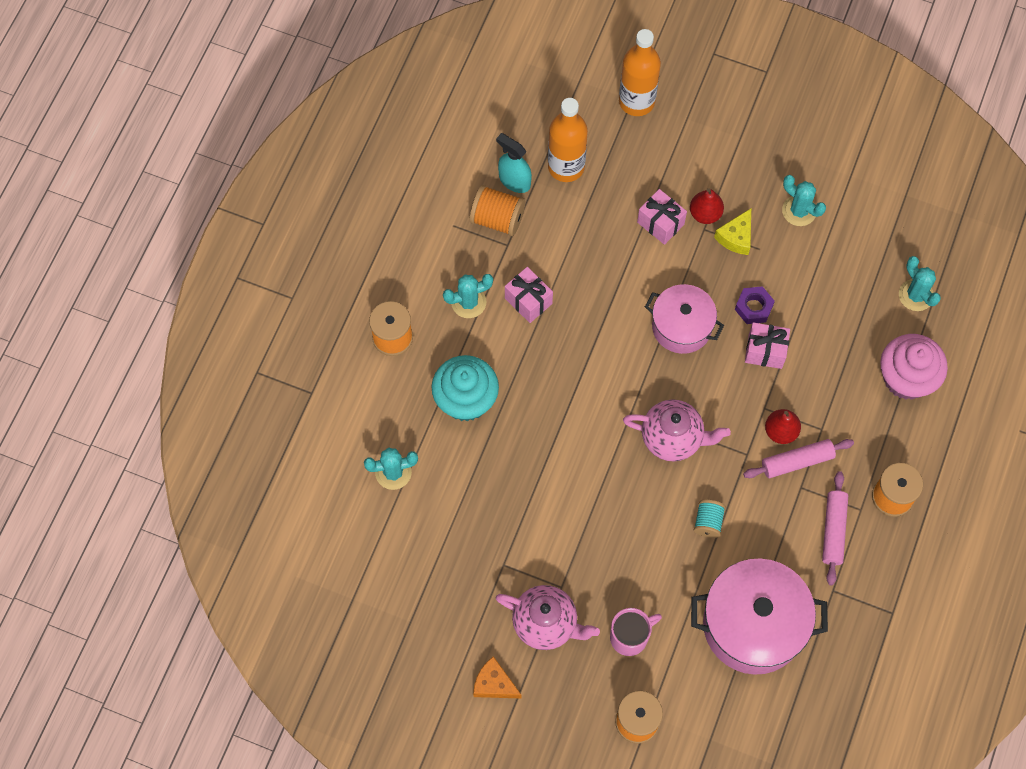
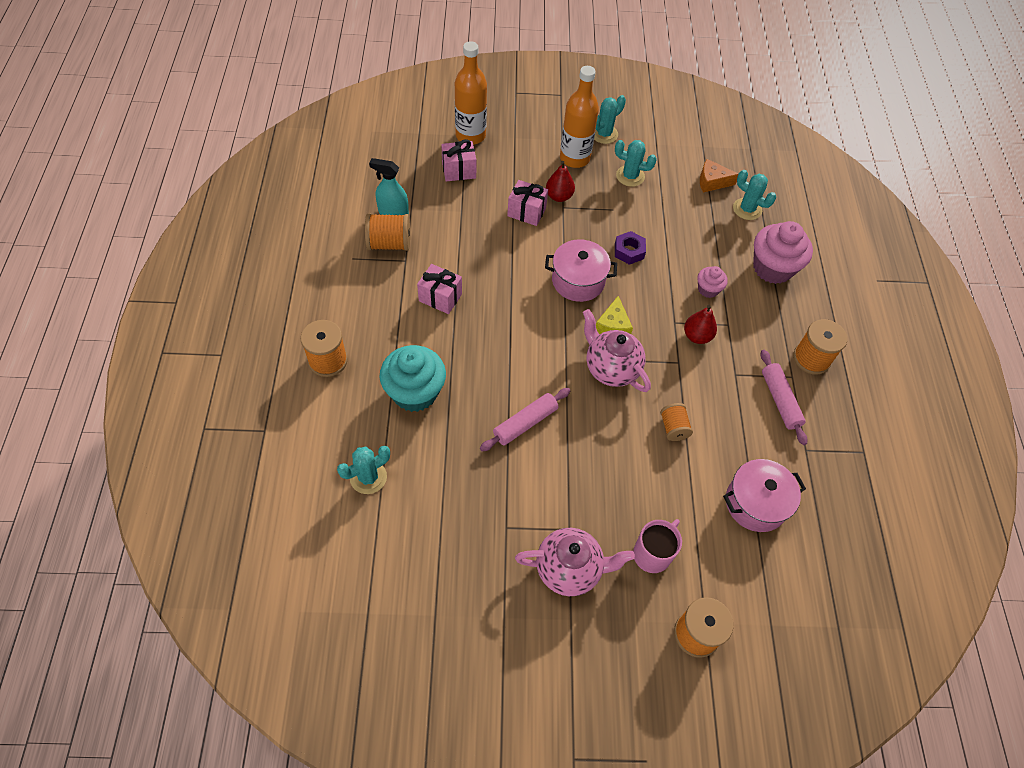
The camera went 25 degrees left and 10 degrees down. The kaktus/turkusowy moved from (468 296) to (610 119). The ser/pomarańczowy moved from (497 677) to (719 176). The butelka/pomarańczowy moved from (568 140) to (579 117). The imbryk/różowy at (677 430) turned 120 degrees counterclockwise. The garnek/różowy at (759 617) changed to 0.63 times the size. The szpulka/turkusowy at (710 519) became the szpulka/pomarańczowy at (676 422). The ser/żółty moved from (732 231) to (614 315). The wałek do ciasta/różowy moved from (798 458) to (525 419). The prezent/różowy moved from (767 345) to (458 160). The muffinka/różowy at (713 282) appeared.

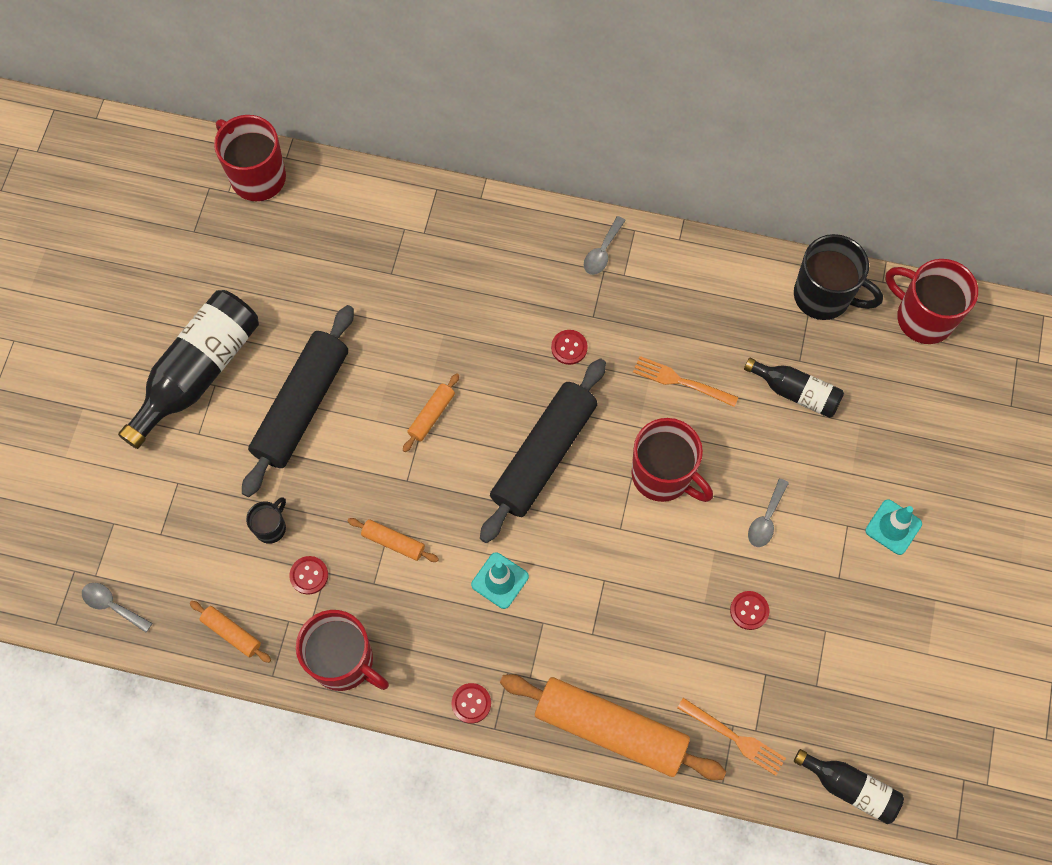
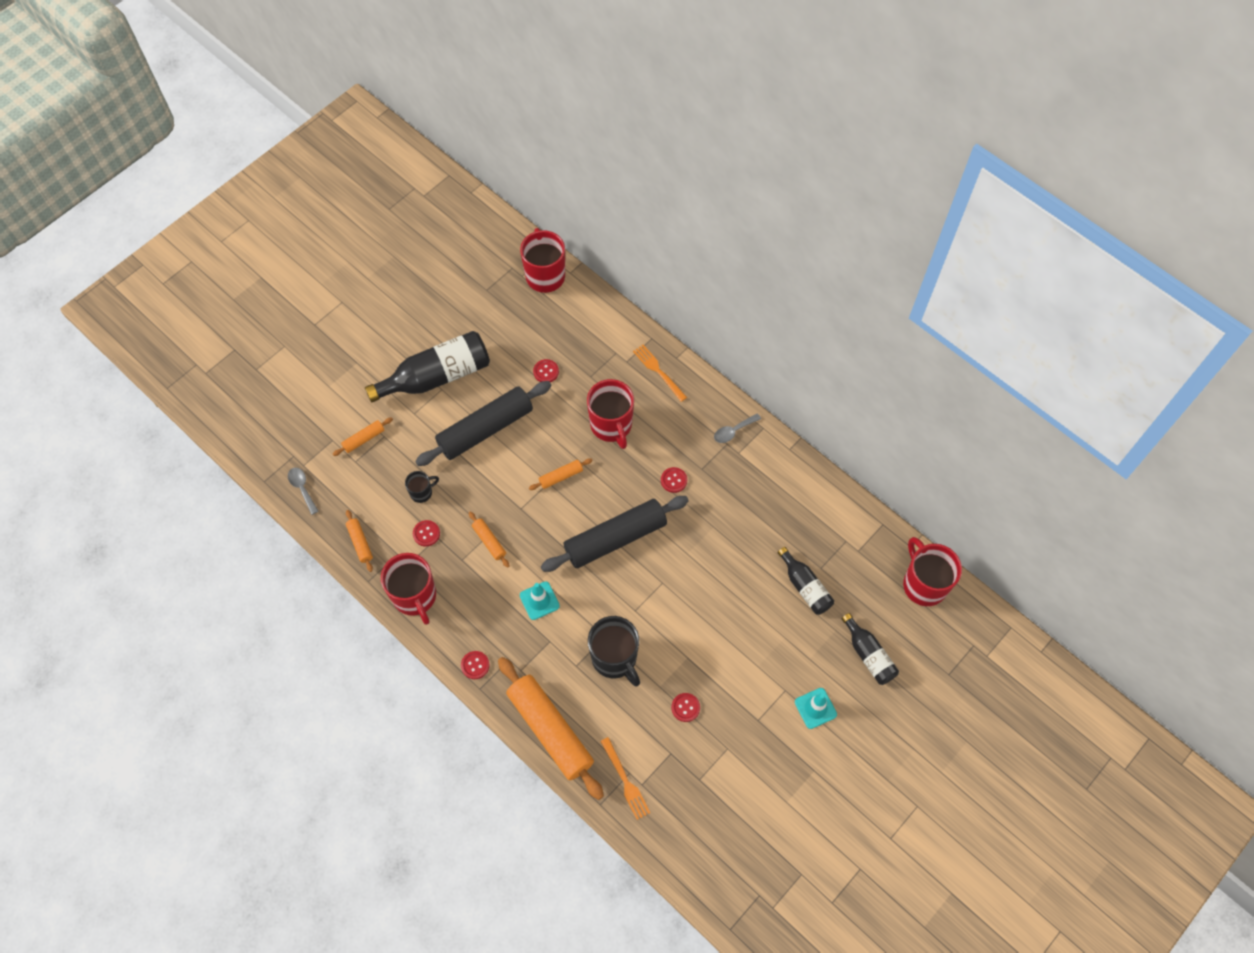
The camera went 30 degrees right and 5 degrees down. The kubek/czerwony moved from (672 460) to (610 414). The widelec/pomarańczowy moved from (685 381) to (660 373). The łyżka/szary at (768 512) disappeared. The kubek/czarny moved from (838 277) to (614 651). The butelka/czarny moved from (849 786) to (870 649). The wałek do ciasta/pomarańczowy at (363 436) appeared. The guzik/czerwony at (546 370) appeared.

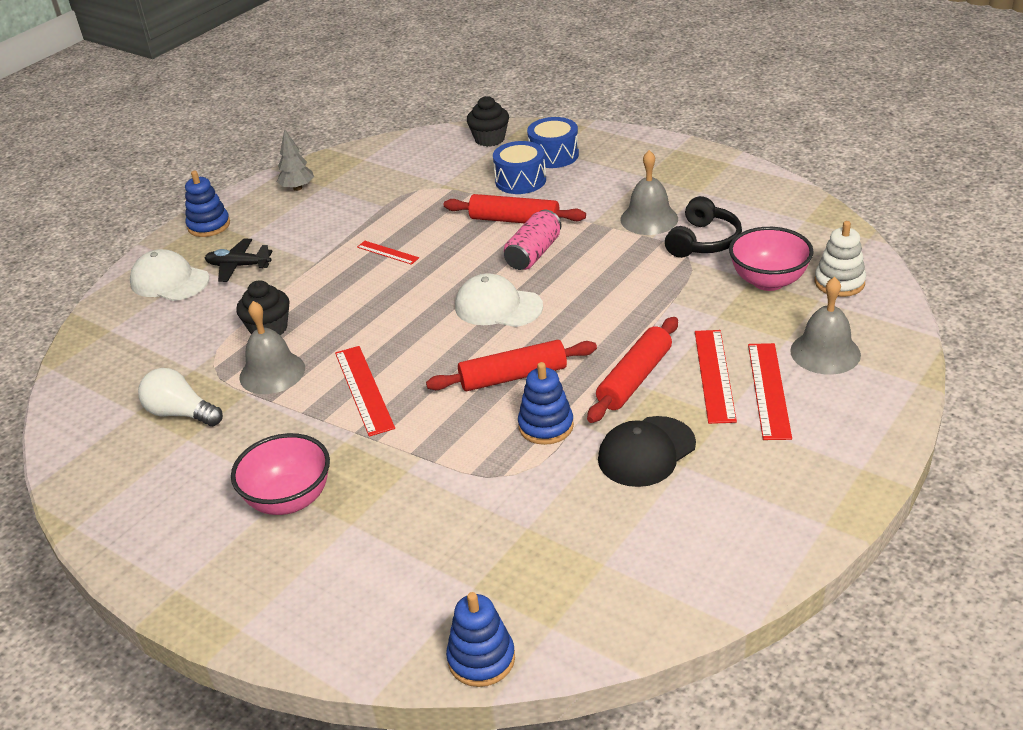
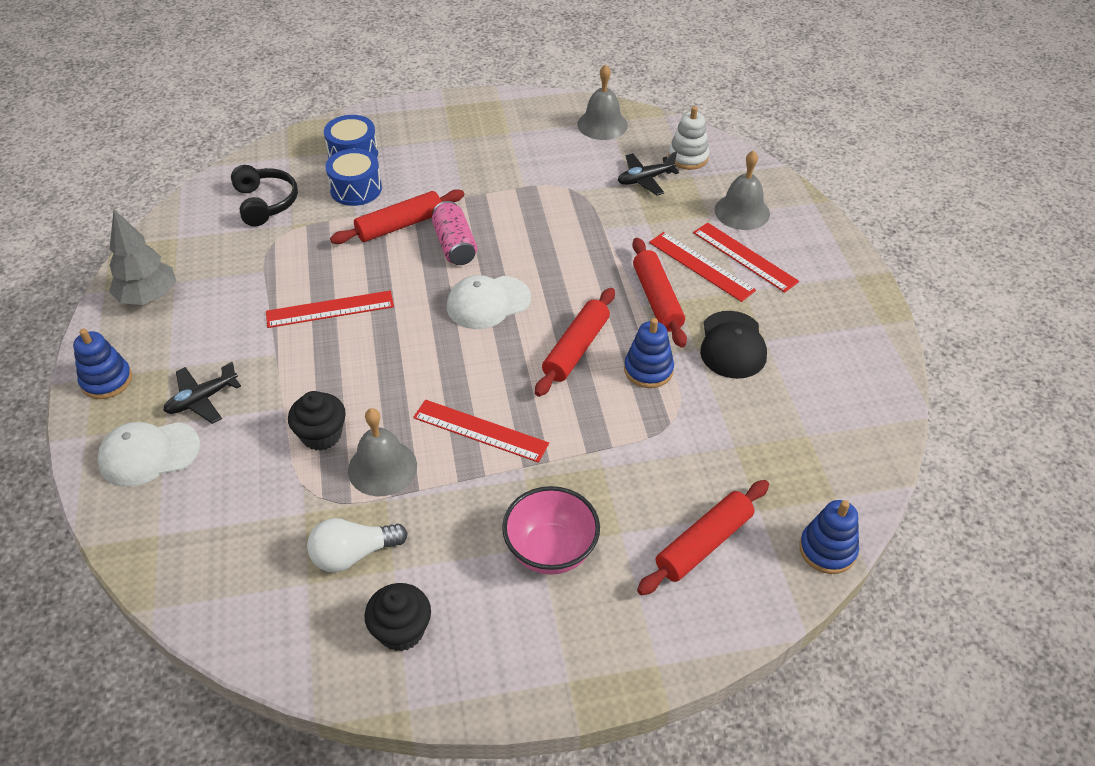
The camera went 50 degrees left and 10 degrees up. The drzewko/szary at (295 160) changed to 1.51 times the size. The linijka/czerwony at (388 253) changed to 1.74 times the size. The muffinka/czarny moved from (488 121) to (398 617). The dzwonek/szary moved from (649 192) to (602 102). The słuchawki/czarny moved from (703 227) to (264 195). The miska/różowy at (771 259) was replaced by the samolot/czarny at (648 174). The wałek do ciasta/czerwony at (703 537) appeared.

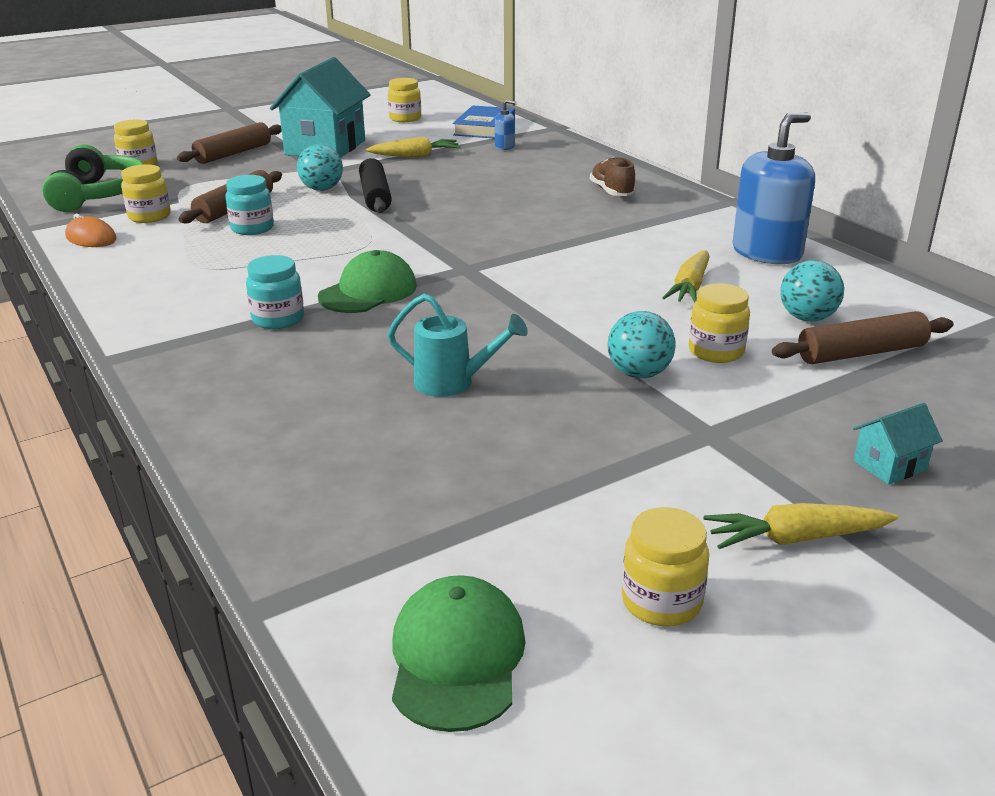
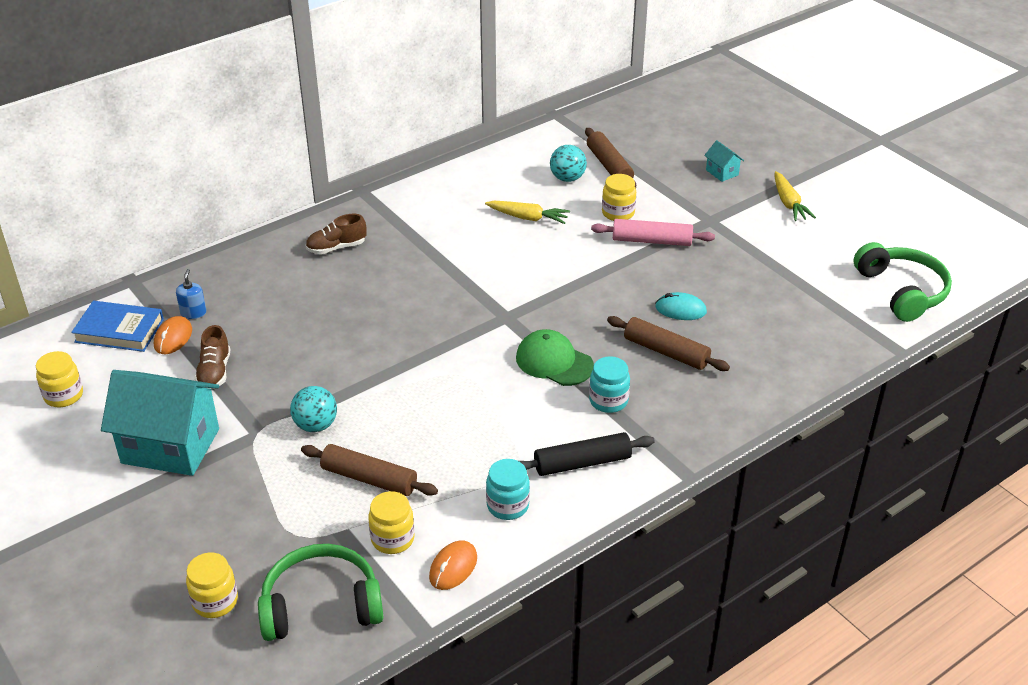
The camera went 95 degrees left and 10 degrees up. The wałek do ciasta/brązowy moved from (229 143) to (668 343). The słoik/turkusowy moved from (249 205) to (508 489). The wałek do ciasta/czarny moved from (375 185) to (587 454). The marchewka/żółty at (413 147) was replaced by the but/brązowy at (212 357). The konewka/turkusowy at (457 345) was replaced by the myszka/turkusowy at (681 306). The czapka/zielony at (459 653) was replaced by the słuchawki/zielony at (903 282). The piłka/turkusowy at (641 344) was replaced by the wałek do ciasta/różowy at (653 232). The słoik/żółty at (665 567) disappeared. The dozownik mydła/niebieski at (774 188) disappeared. The myszka/pomarańczowy at (173 335) appeared.

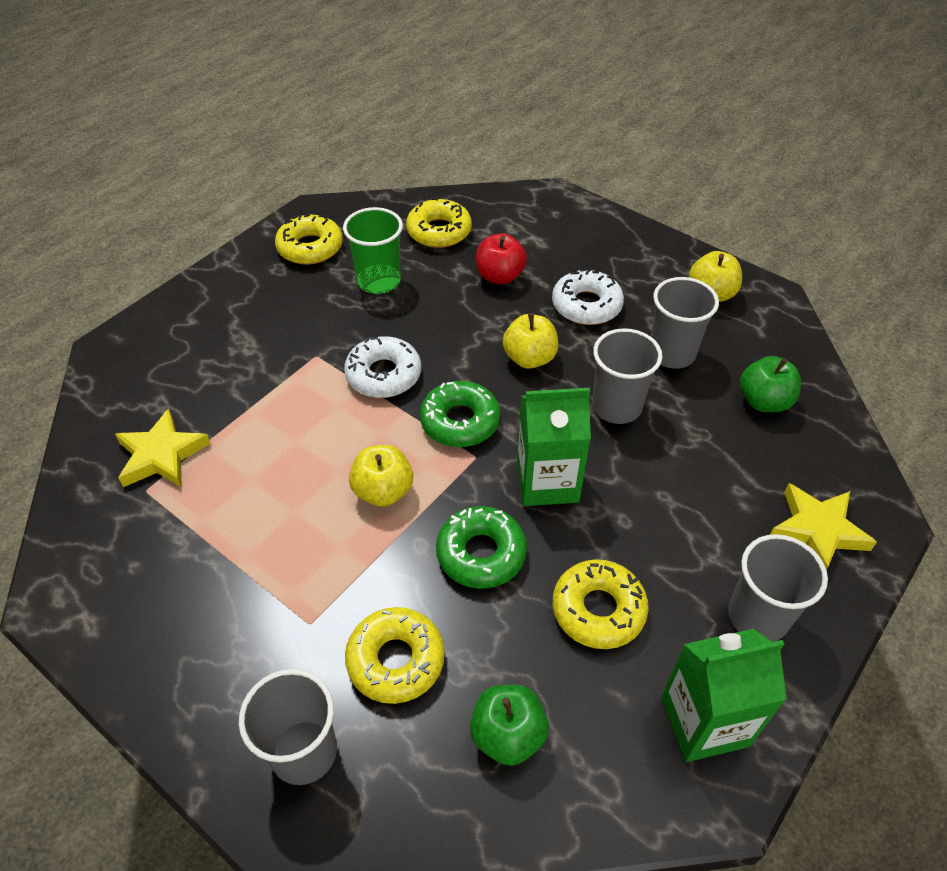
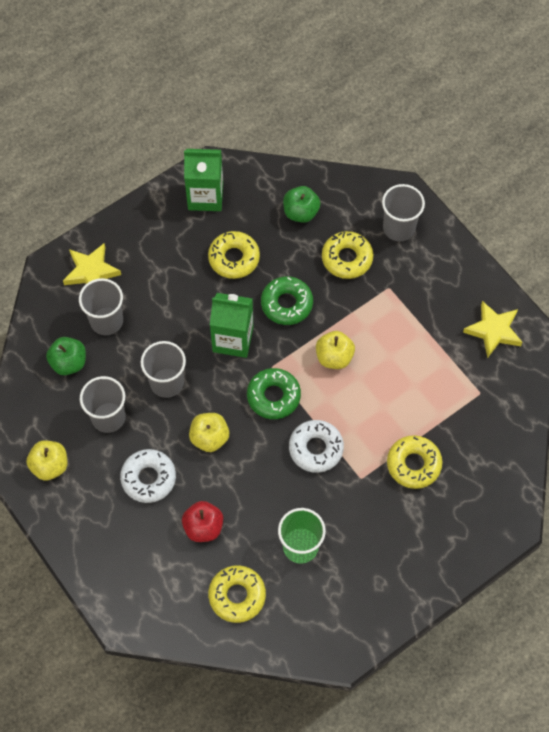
The camera went 165 degrees left and 15 degrees up. The gwiazda/żółty moved from (163 448) to (493 329). The donut/żółty moved from (309 239) to (415 462). The szklanka/szary moved from (778 588) to (101 306).

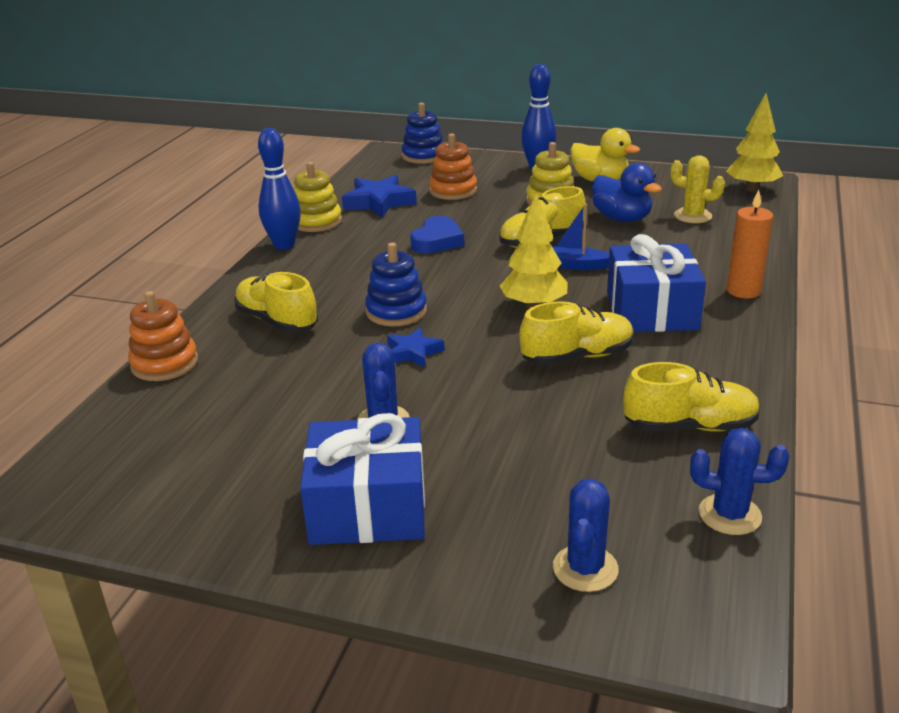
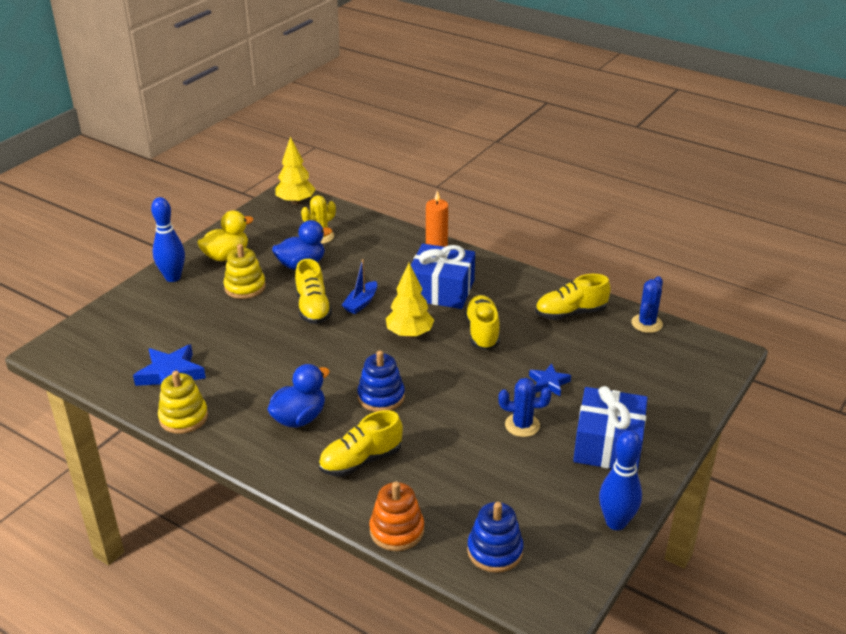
The camera went 75 degrees left and 5 degrees up. The kręgiel/niebieski moved from (279 189) to (620 480). The gwiazda/niebieski moved from (416 347) to (550 380). The zabawka nakładanka/niebieski moved from (423 133) to (495 537). The serce/niebieski at (437 235) disappeared. The zabawka nakładanka/pomarańczowy at (453 166) disappeared. The kaktus/niebieski at (586 535) disappeared. The but/żółty at (692 397) turned 120 degrees counterclockwise. The kaczka/niebieski at (298 396) appeared.

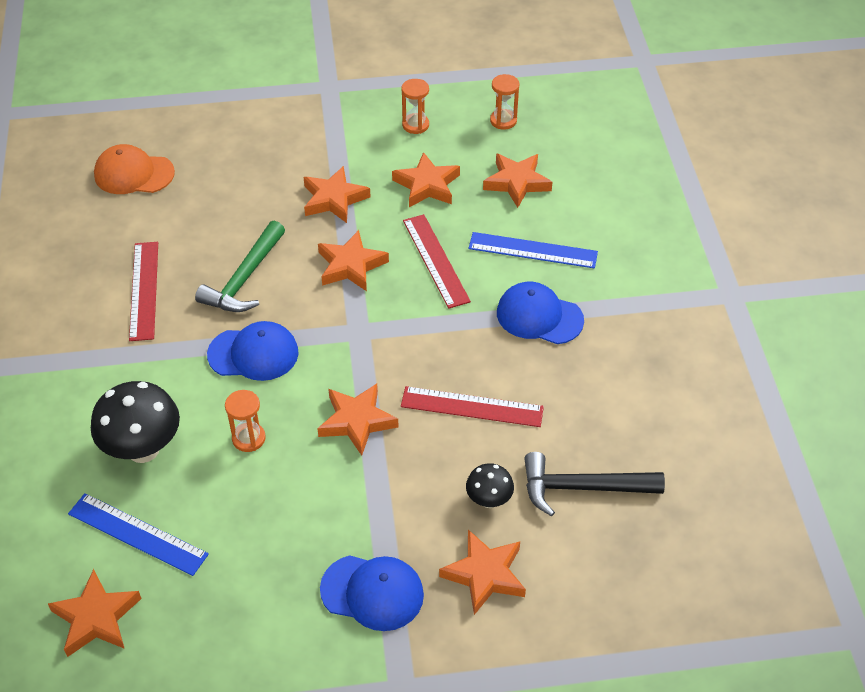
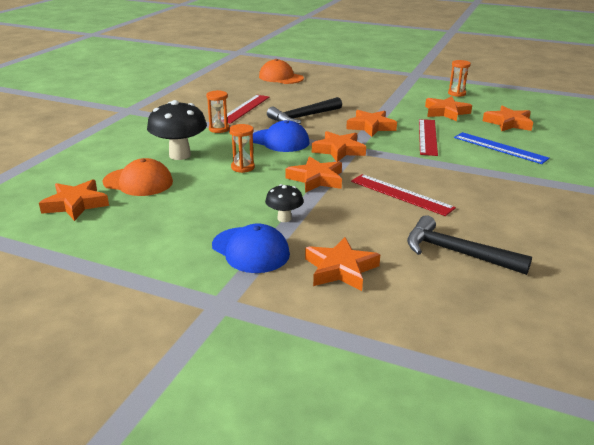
The camera went 30 degrees right and 20 degrees down. The linijka/niebieski at (138 534) was replaced by the czapka/pomarańczowy at (138 177). The młotek/zielony at (240 266) became the młotek/czarny at (304 110). The gwiazda/pomarańczowy moved from (337 194) to (339 146). The grzyb/czarny moved from (490 485) to (284 203). The klepsydra/pomarańczowy moved from (505 102) to (217 111). The czapka/niebieski at (540 313) disappeared.

